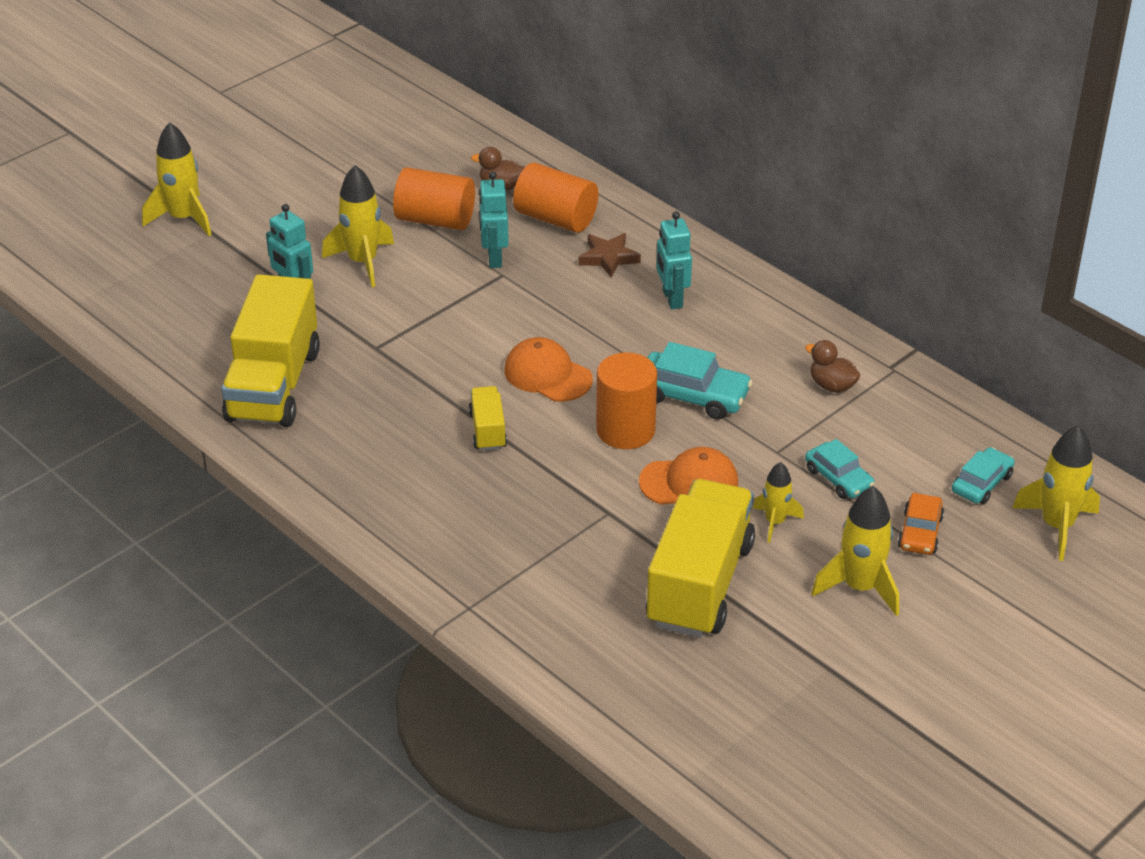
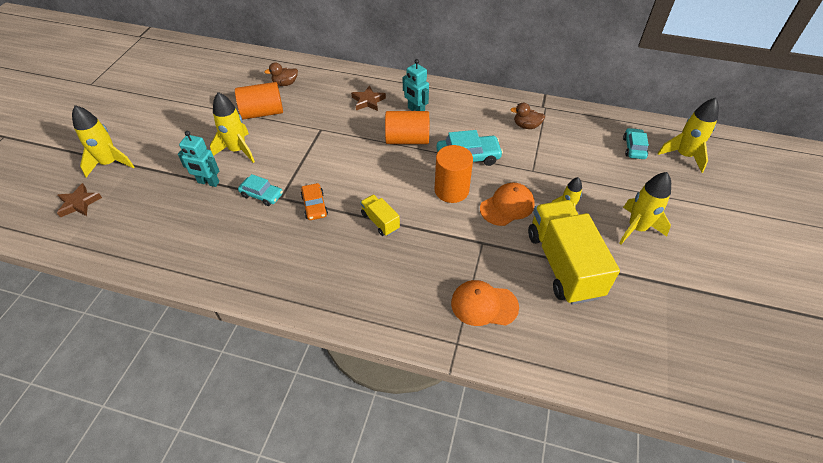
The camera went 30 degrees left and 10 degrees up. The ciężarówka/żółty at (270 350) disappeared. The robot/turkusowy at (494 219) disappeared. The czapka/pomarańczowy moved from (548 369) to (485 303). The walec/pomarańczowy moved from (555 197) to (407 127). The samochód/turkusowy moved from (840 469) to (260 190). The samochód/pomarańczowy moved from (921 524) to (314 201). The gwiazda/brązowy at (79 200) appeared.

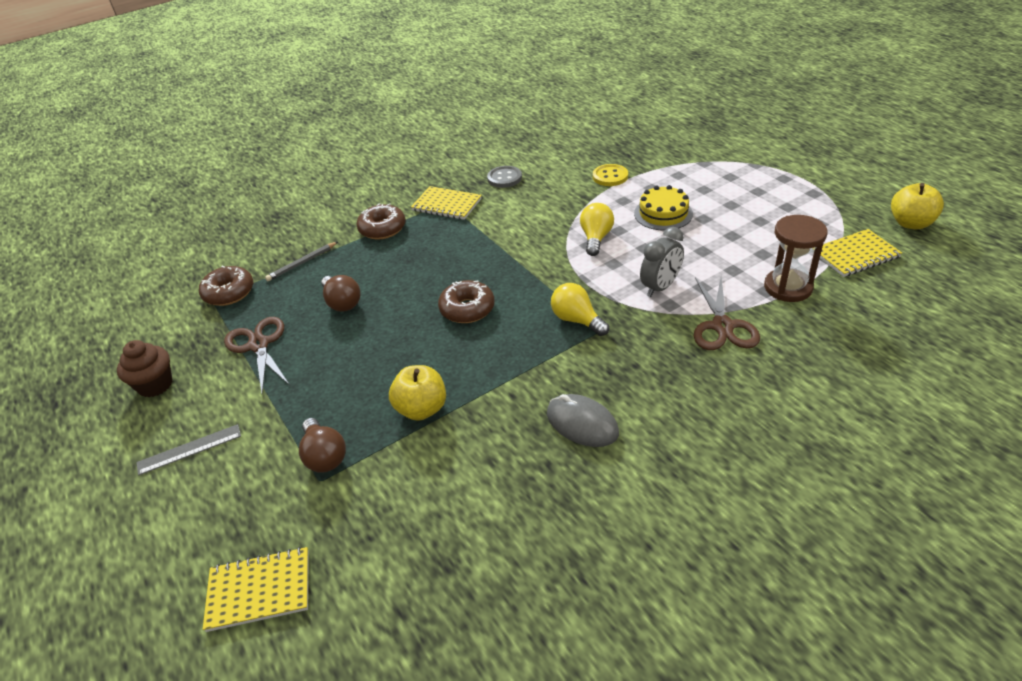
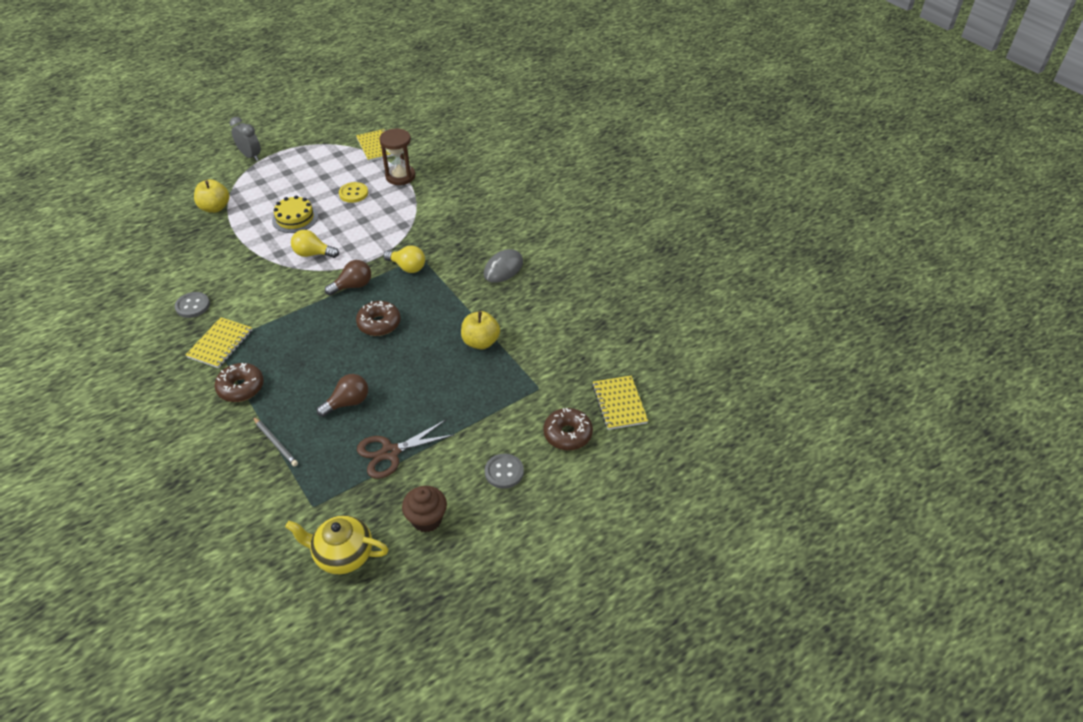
The camera went 95 degrees left and 5 degrees up. The linijka/szary at (189 450) was replaced by the guzik/szary at (504 471). The donut/brązowy moved from (226 286) to (568 429). The żarówka/brązowy moved from (322 445) to (348 278). The żarówka/żółty at (580 309) turned 105 degrees counterclockwise. The guzik/żółty moved from (610 175) to (353 192). The budzik/szary moved from (662 262) to (245 139). The nożyczki/brązowy at (727 313) disappeared. The jabłko/żółty moved from (917 206) to (211 196). The imbryk/żółty at (337 544) appeared.

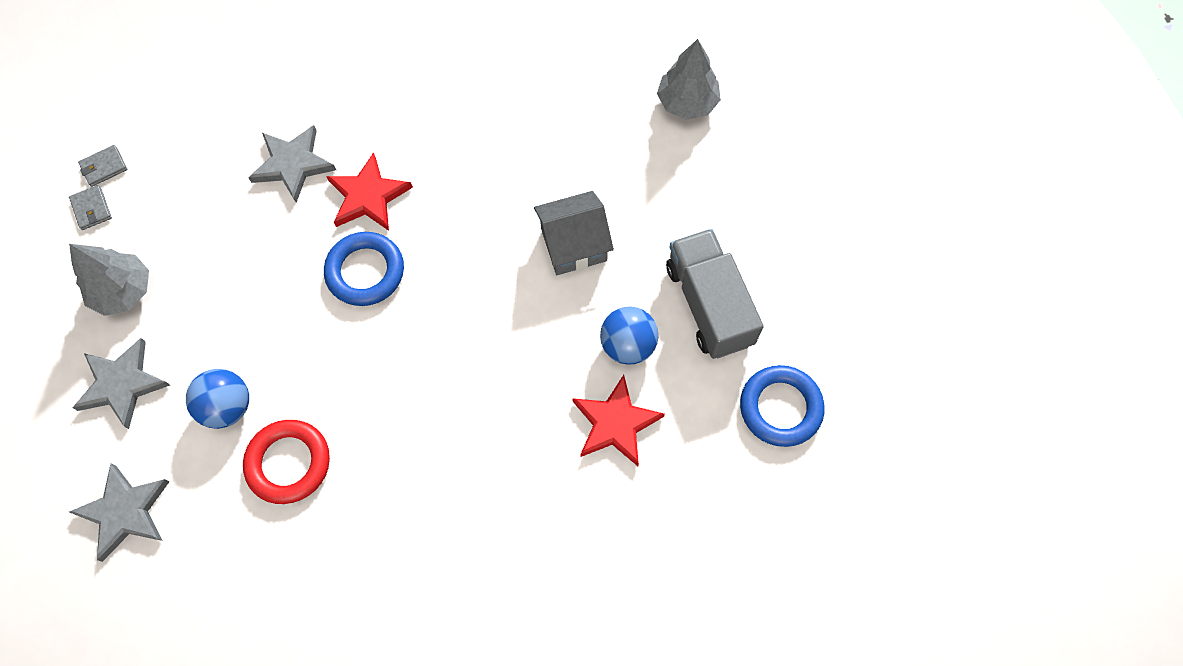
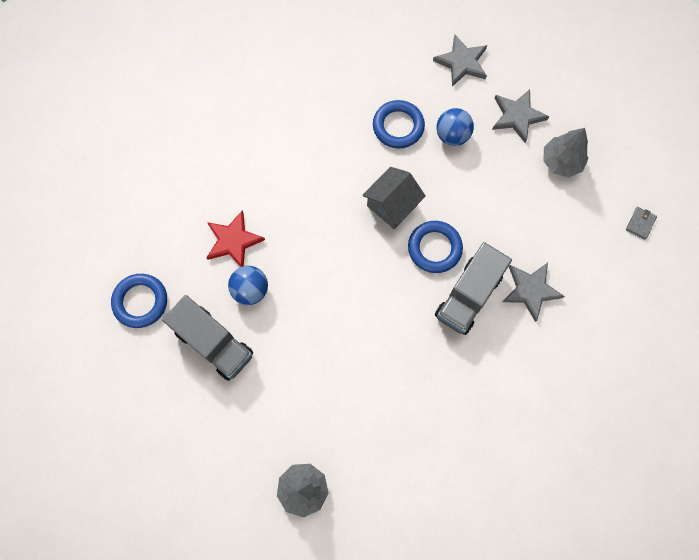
The camera went 150 degrees right and 5 degrees up. The portfel/szary at (90 207) disappeared. The pierścień/czerwony at (286 462) became the pierścień/niebieski at (399 124). The gwiazda/czerwony at (369 191) was replaced by the ciężarówka/szary at (473 288). The domek/szary moved from (574 233) to (394 198).

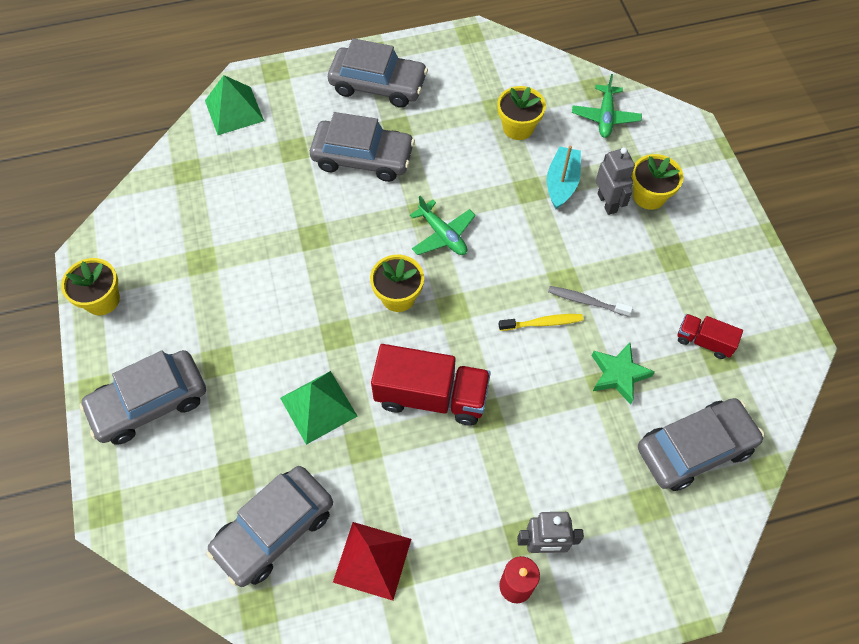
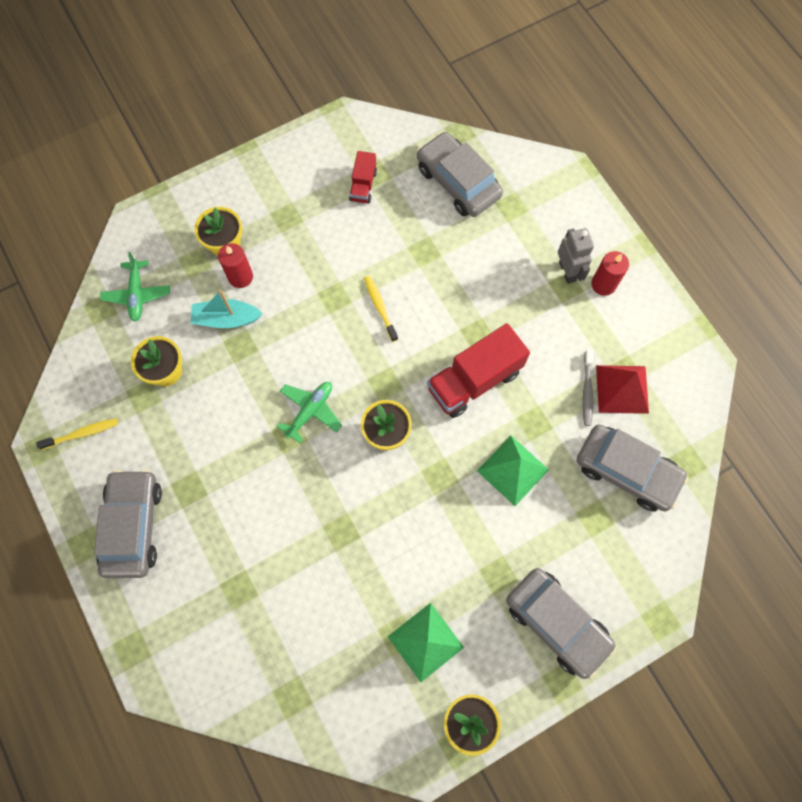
The camera went 105 degrees left and 10 degrees up. The piramida/zielony moved from (234 105) to (426 642). The samochód/szary at (362 147) disappeared. The ciężarówka/czerwony at (431 385) turned 120 degrees counterclockwise. The szczoteczka do zębów/szary moved from (590 301) to (587 388). The samolot/zielony at (607 106) turned 90 degrees clockwise. The gwiazda/zielony at (623 374) disappeared. The robot/szary at (615 181) was replaced by the świeca/czerwony at (235 265). The szczoteczka do zębów/żółty at (77 434) appeared.

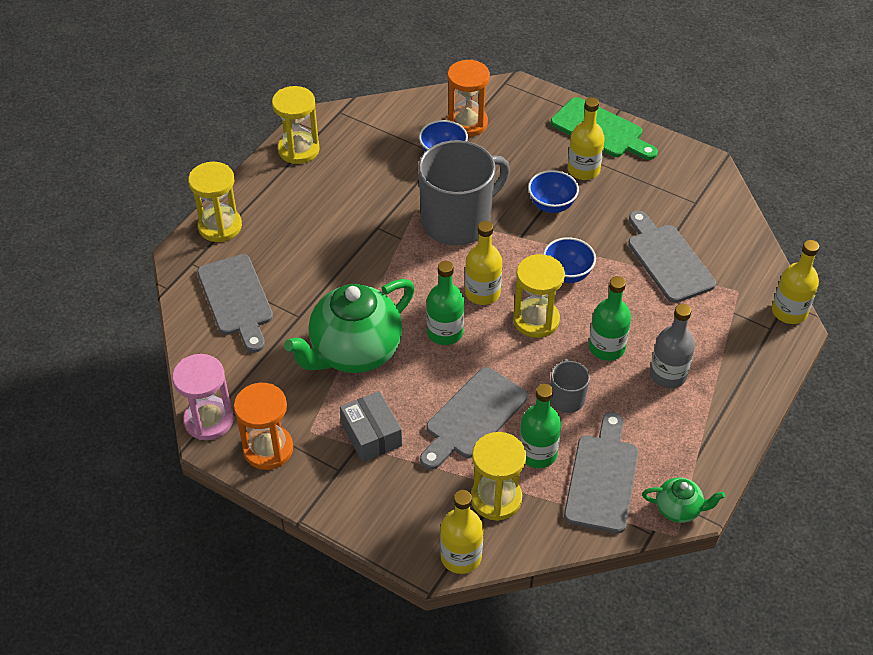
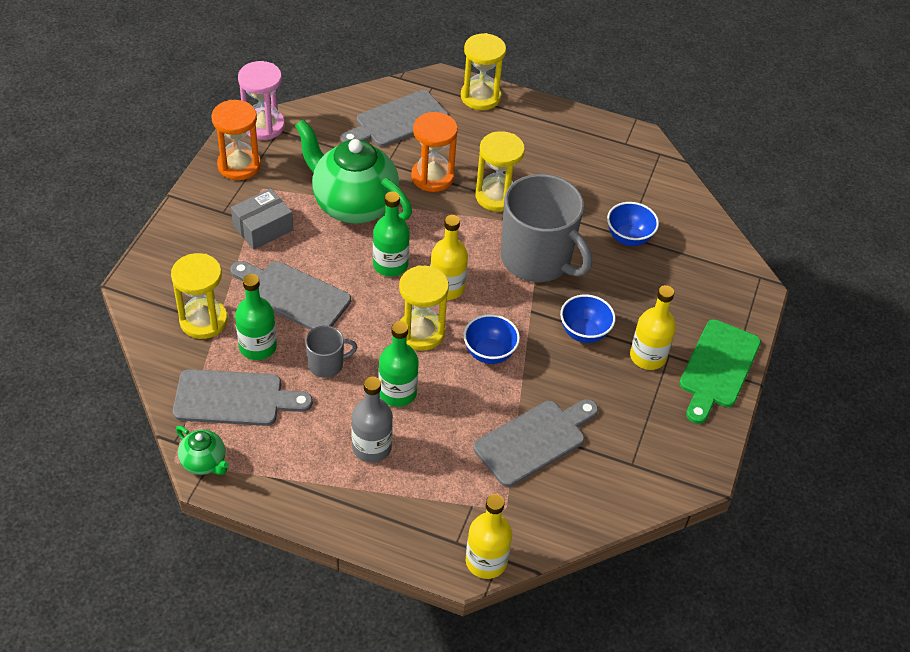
The camera went 75 degrees right and 0 degrees up. The klepsydra/żółty moved from (296 125) to (500 171). The butelka/żółty at (461 532) disappeared. The klepsydra/pomarańczowy moved from (468 98) to (434 152). The imbryk/zielony at (683 500) turned 45 degrees counterclockwise.

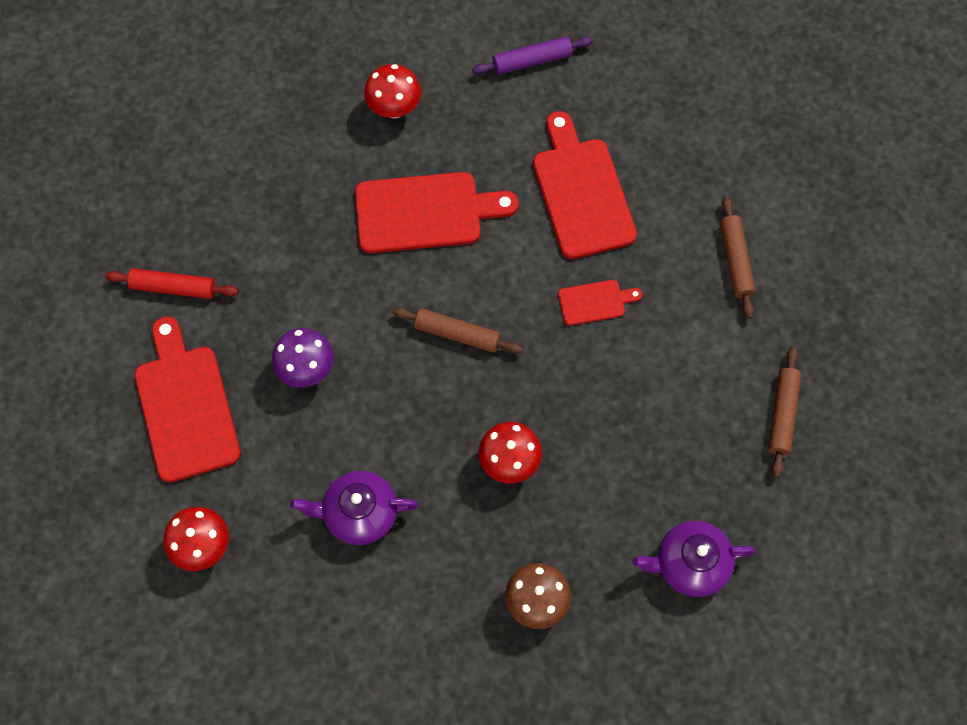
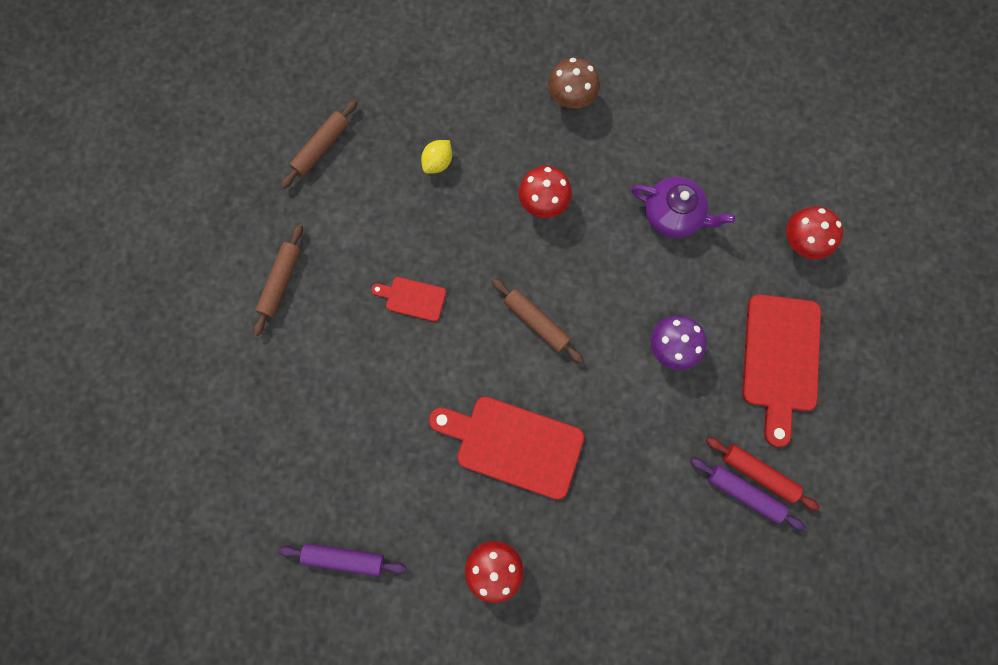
The camera went 155 degrees left and 10 degrees up. The deska do krojenia/czerwony at (585 185) disappeared. The imbryk/fioletowy at (694 559) disappeared. The cytryna/żółty at (436 157) appeared. The wałek do ciasta/fioletowy at (747 494) appeared.

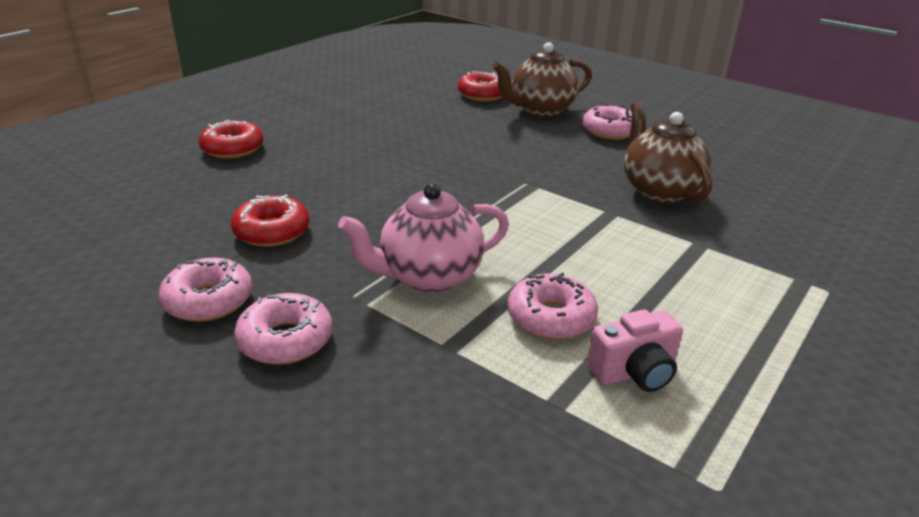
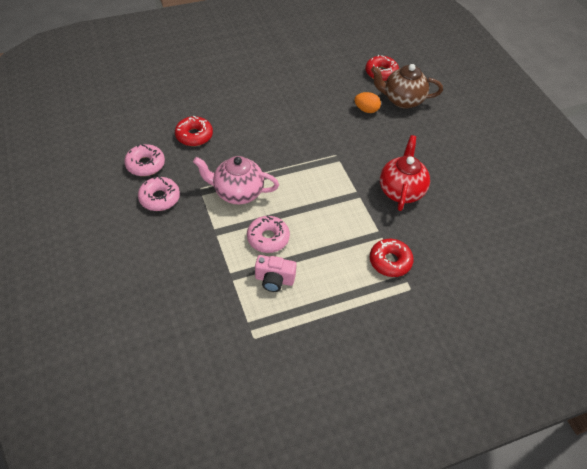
The camera went 30 degrees right and 20 degrees up. The donut/czerwony moved from (231 139) to (392 258). The donut/różowy at (607 122) disappeared. The imbryk/brązowy at (668 152) became the imbryk/czerwony at (405 173). The jajko/pomarańczowy at (368 102) appeared.

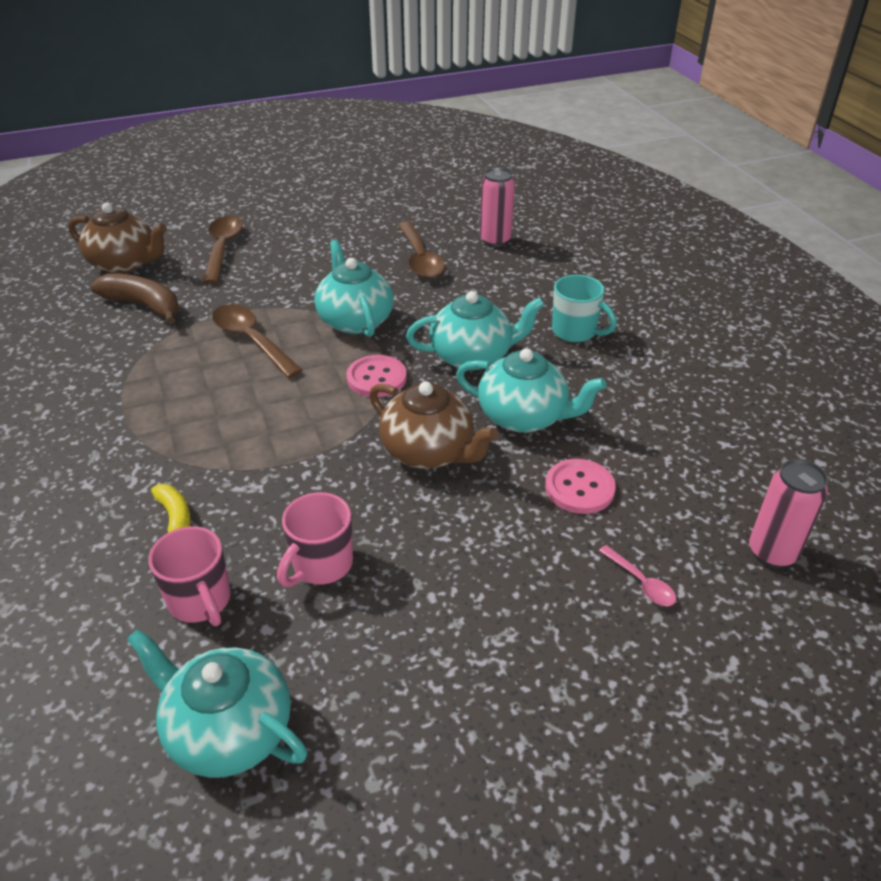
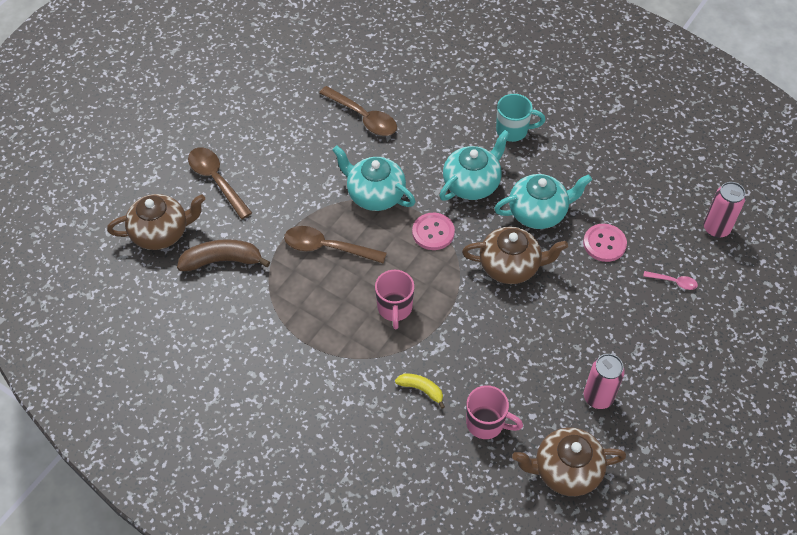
The camera went 35 degrees left and 15 degrees up. The imbryk/turkusowy at (217 703) became the imbryk/brązowy at (569 461). The kubek/różowy moved from (315 539) to (394 299). The puszka/różowy moved from (497 207) to (604 381).

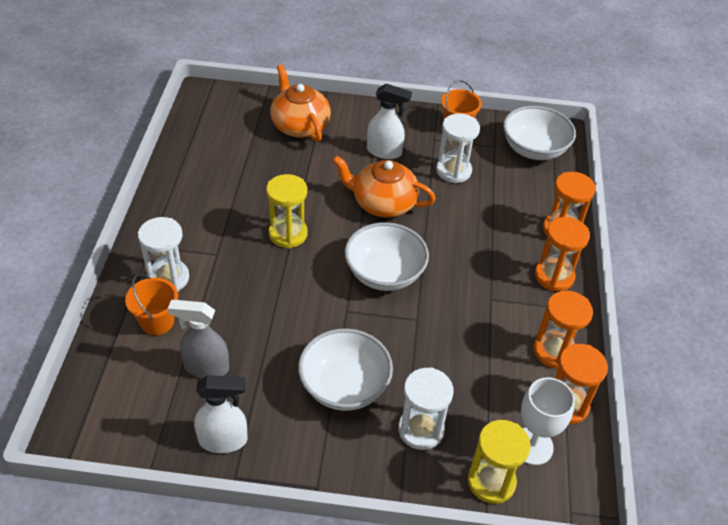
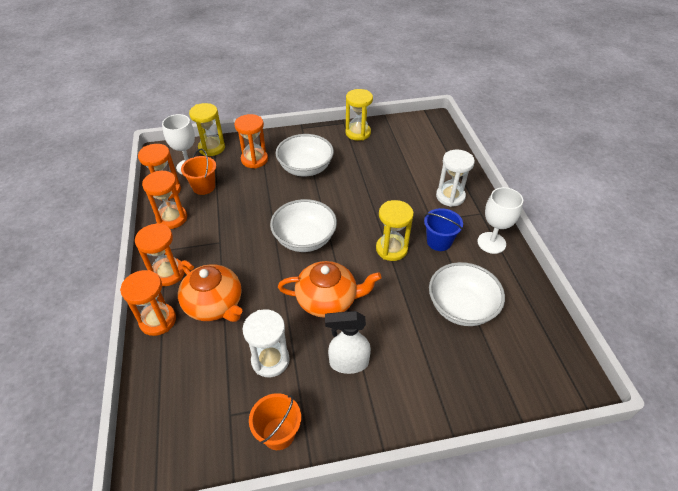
The camera went 165 degrees right and 0 degrees up. The wiadro/pomarańczowy moved from (151 304) to (198 172). The spryskiwacz/szary at (198 339) disappeared. The spryskiwacz/biały at (221 414) was replaced by the klepsydra/żółty at (359 115). The imbryk/pomarańczowy moved from (300 103) to (210 291). The klepsydra/biały at (426 408) became the klepsydra/pomarańczowy at (251 141). The miska/biały moved from (539 133) to (467 294). The wiadro/niebieski at (443 229) appeared. The kielich/biały at (500 220) appeared.

